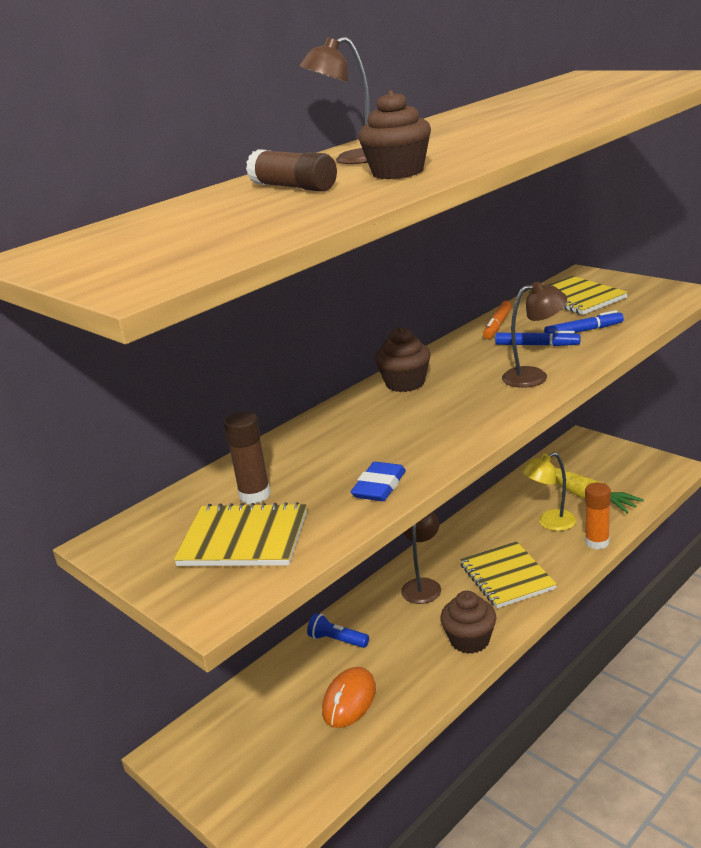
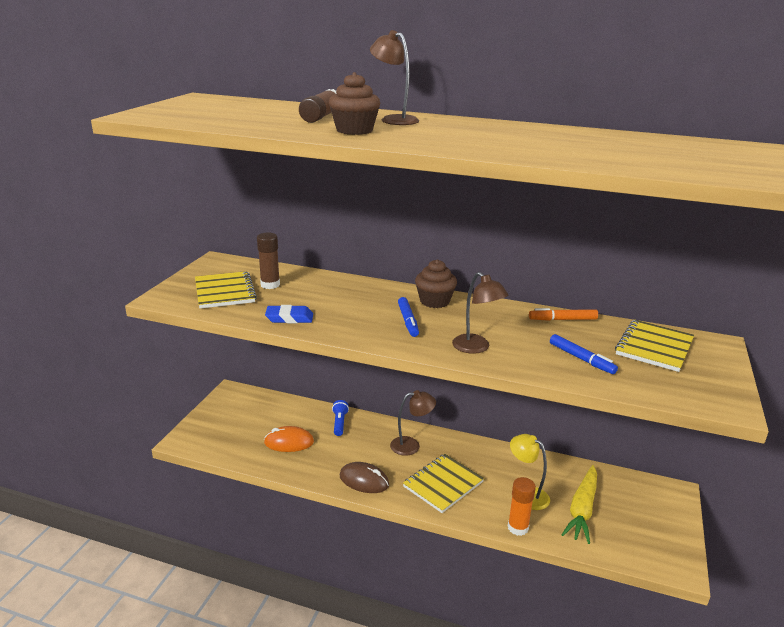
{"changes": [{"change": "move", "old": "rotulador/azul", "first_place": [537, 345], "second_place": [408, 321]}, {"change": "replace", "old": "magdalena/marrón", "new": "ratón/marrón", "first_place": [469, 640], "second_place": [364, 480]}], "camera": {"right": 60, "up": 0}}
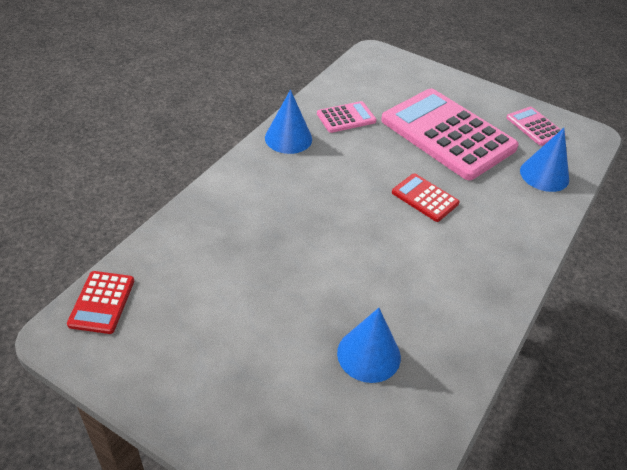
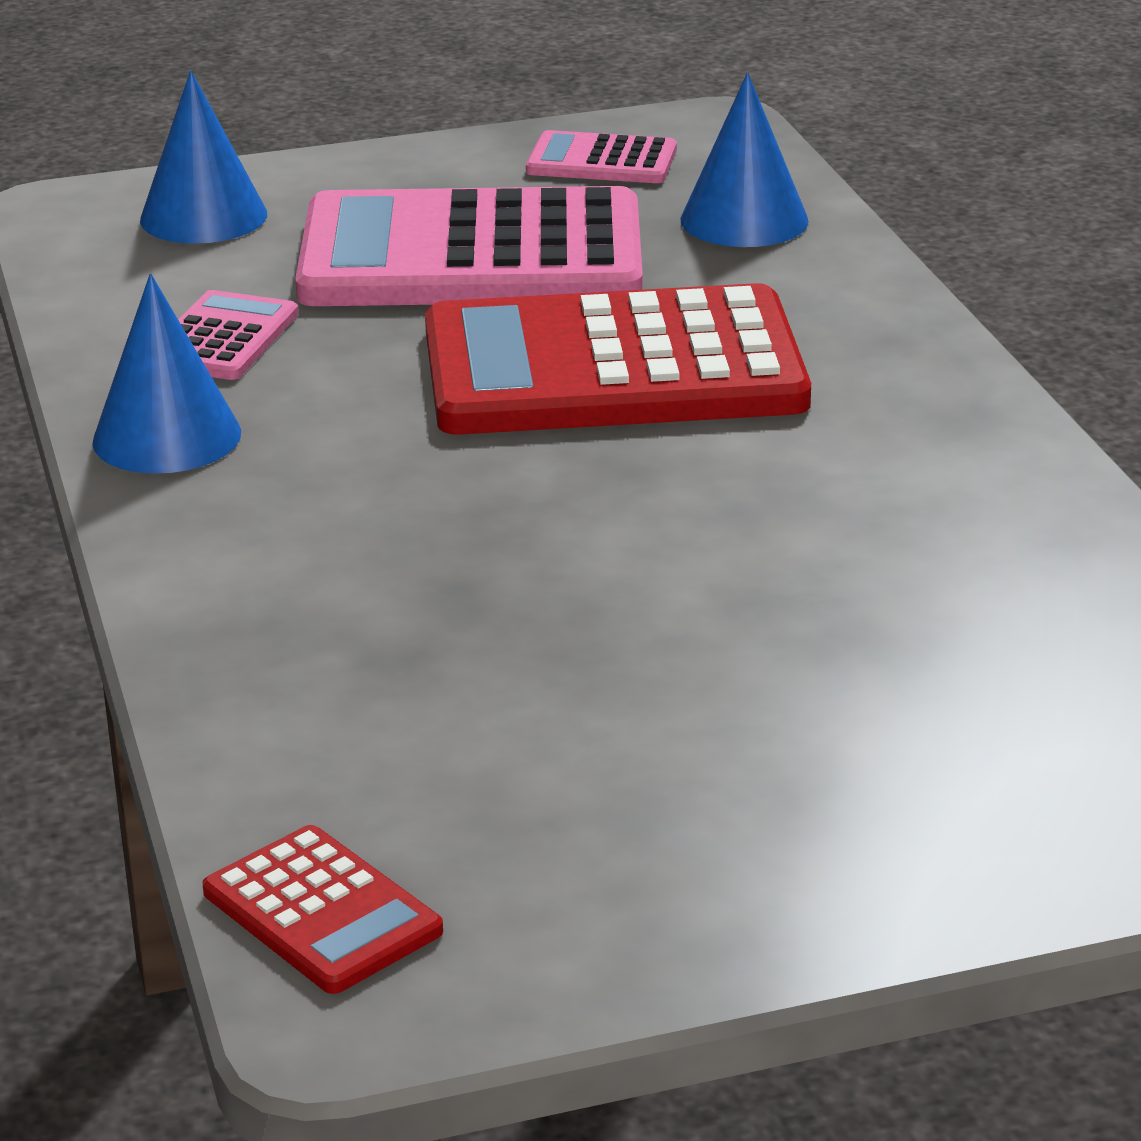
{"changes": [{"change": "resize", "old": "calculadora/rojo", "first_place": [425, 198], "second_place": [613, 368], "factor": 2.25}, {"change": "move", "old": "cono/azul", "first_place": [368, 354], "second_place": [203, 216]}], "camera": {"right": -45, "up": -15}}
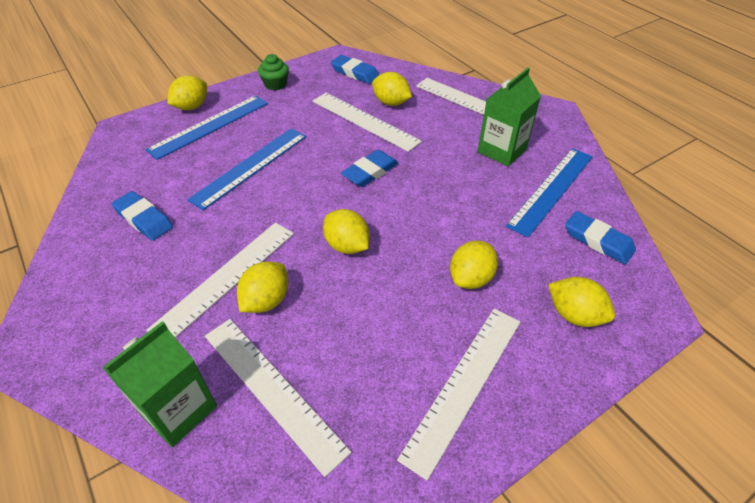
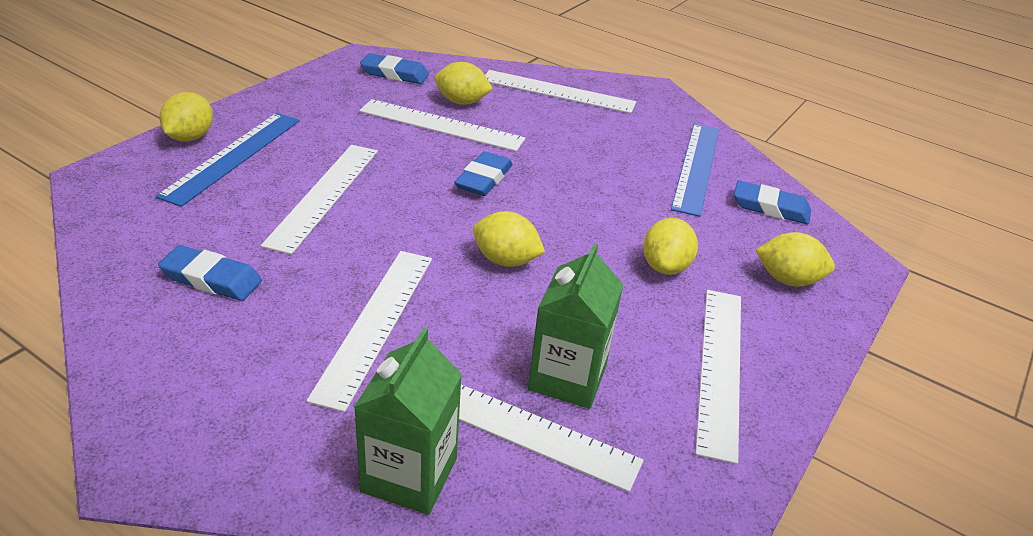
{"changes": [{"change": "delete", "old": "magdalena/verde", "first_place": [275, 84]}, {"change": "move", "old": "cartón de leche/verde", "first_place": [502, 150], "second_place": [567, 377]}, {"change": "recolor", "old": "regla/azul", "new": "regla/blanco", "first_place": [250, 166], "second_place": [324, 195]}, {"change": "delete", "old": "limón/amarillo", "first_place": [266, 300]}], "camera": {"right": -25, "up": -10}}
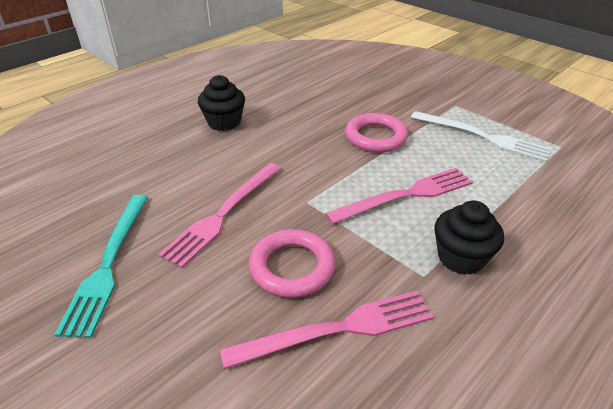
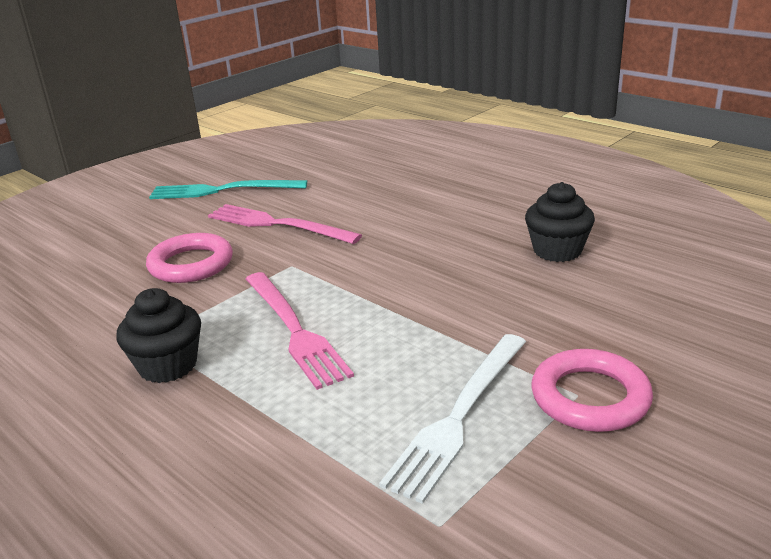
{"changes": [{"change": "move", "old": "magdalena/negro", "first_place": [224, 122], "second_place": [557, 250]}, {"change": "move", "old": "anillo/rosa", "first_place": [375, 137], "second_place": [590, 397]}, {"change": "delete", "old": "tenedor/rosa", "first_place": [337, 329]}], "camera": {"right": 90, "up": -10}}
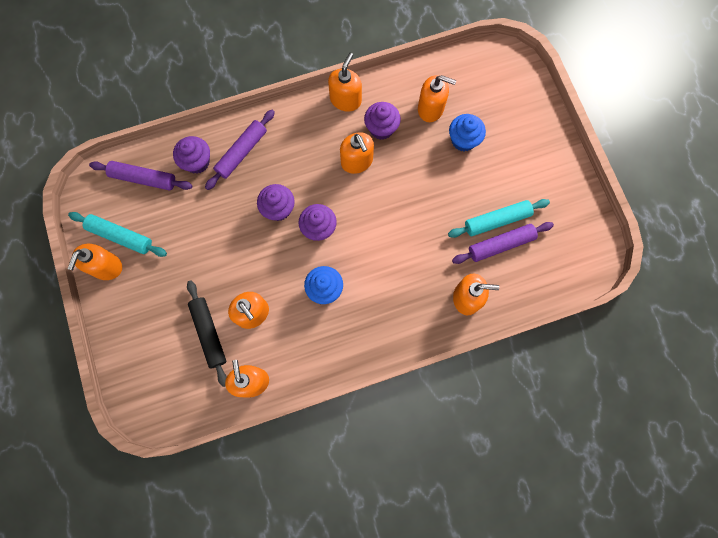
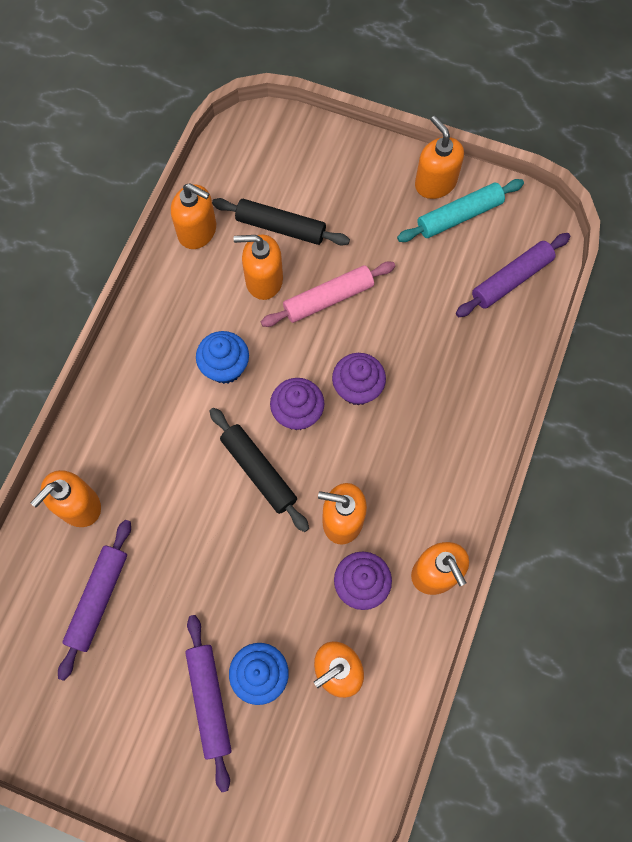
{"changes": [{"change": "move", "old": "rodillo/morado", "first_place": [242, 152], "second_place": [209, 700]}, {"change": "delete", "old": "magdalena/morado", "first_place": [197, 162]}, {"change": "delete", "old": "rodillo/turquesa", "first_place": [497, 220]}, {"change": "insert", "new": "rodillo/rosa", "second_place": [328, 299]}, {"change": "insert", "new": "rodillo/negro", "second_place": [259, 471]}], "camera": {"right": 130, "up": -5}}
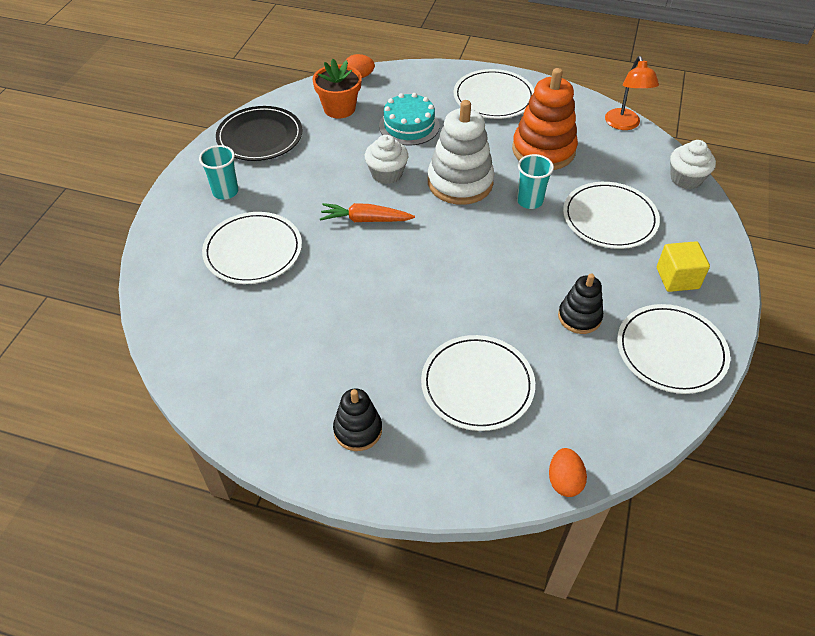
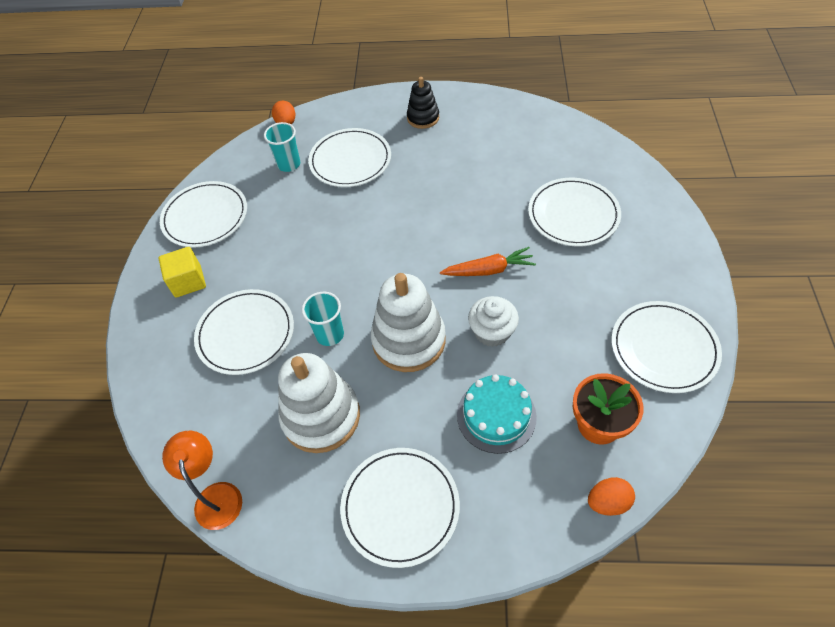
{"changes": [{"change": "recolor", "old": "juguete apilable/naranja", "new": "juguete apilable/blanco", "first_place": [543, 150], "second_place": [321, 416]}, {"change": "recolor", "old": "plato/negro", "new": "plato/blanco", "first_place": [260, 137], "second_place": [664, 348]}, {"change": "delete", "old": "magdalena/blanco", "first_place": [686, 179]}, {"change": "move", "old": "vaso/turquesa", "first_place": [225, 192], "second_place": [289, 164]}, {"change": "delete", "old": "juguete apilable/negro", "first_place": [579, 317]}], "camera": {"right": 170, "up": 5}}
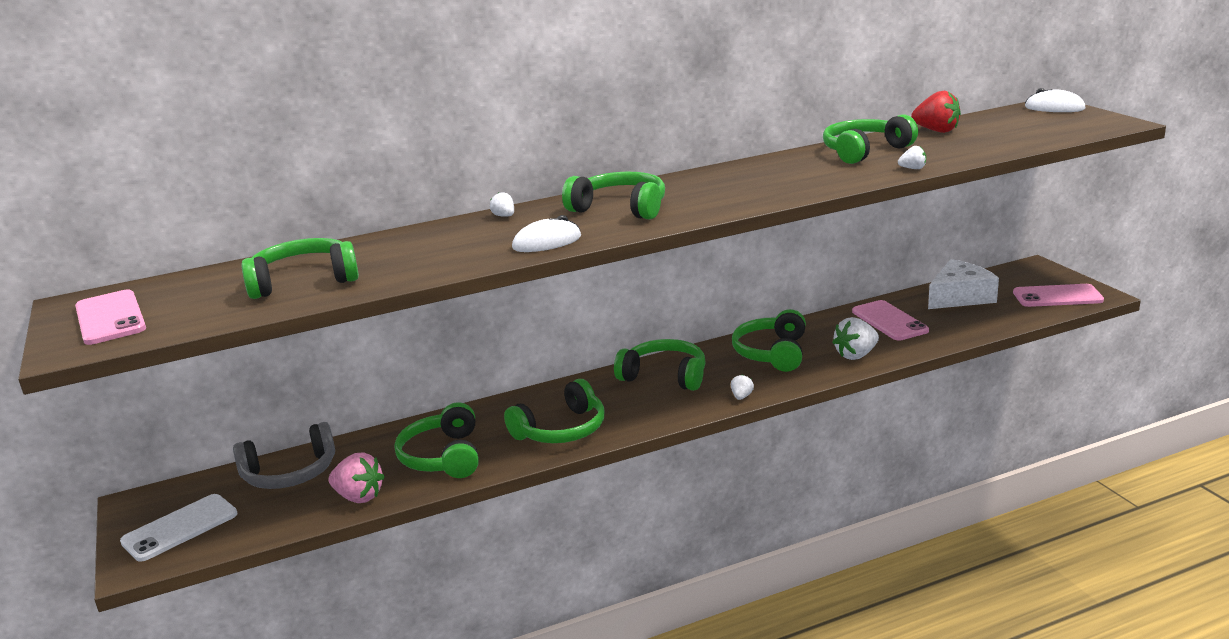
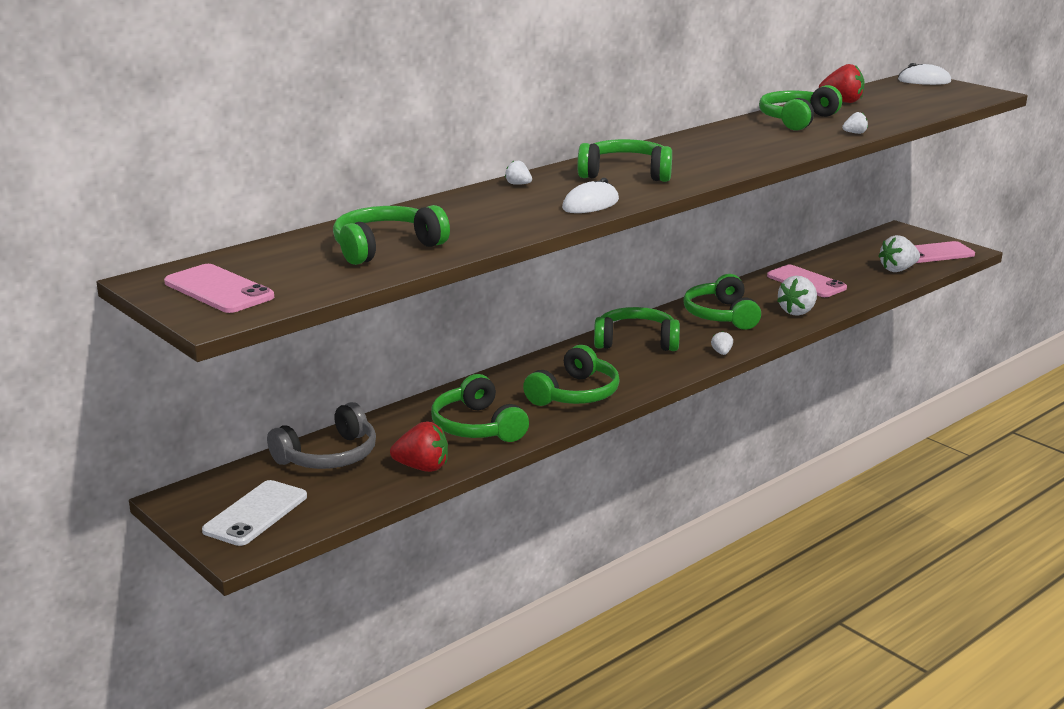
{"changes": [{"change": "delete", "old": "queso/blanco", "first_place": [959, 297]}, {"change": "recolor", "old": "fresa/rosa", "new": "fresa/rojo", "first_place": [359, 497], "second_place": [422, 467]}, {"change": "insert", "new": "fresa/blanco", "second_place": [898, 270]}], "camera": {"right": -20, "up": 0}}
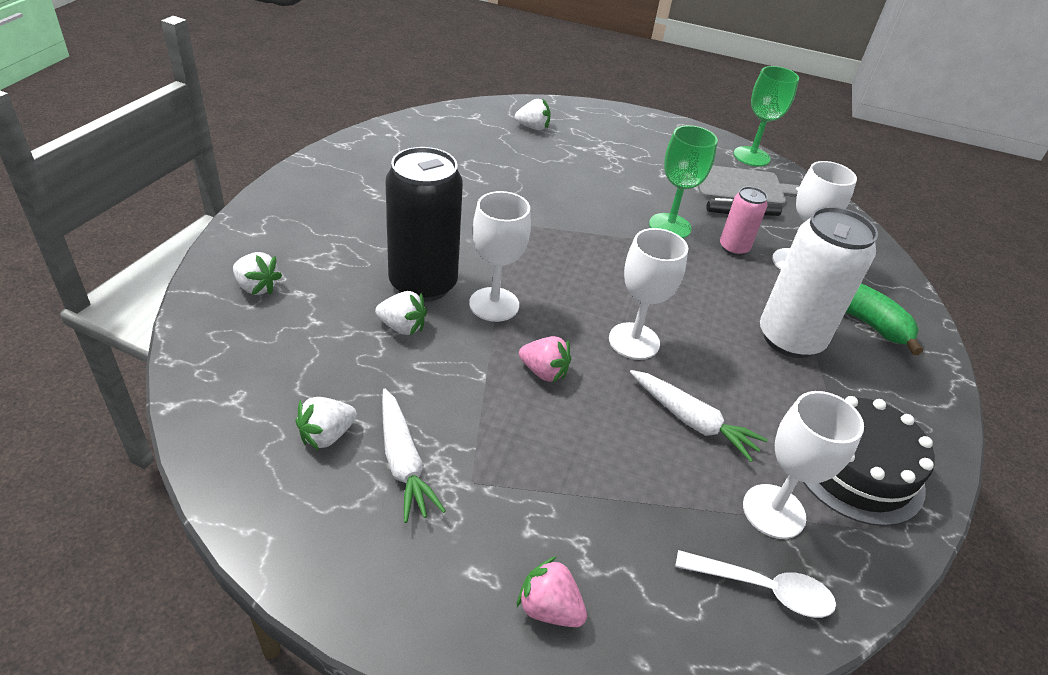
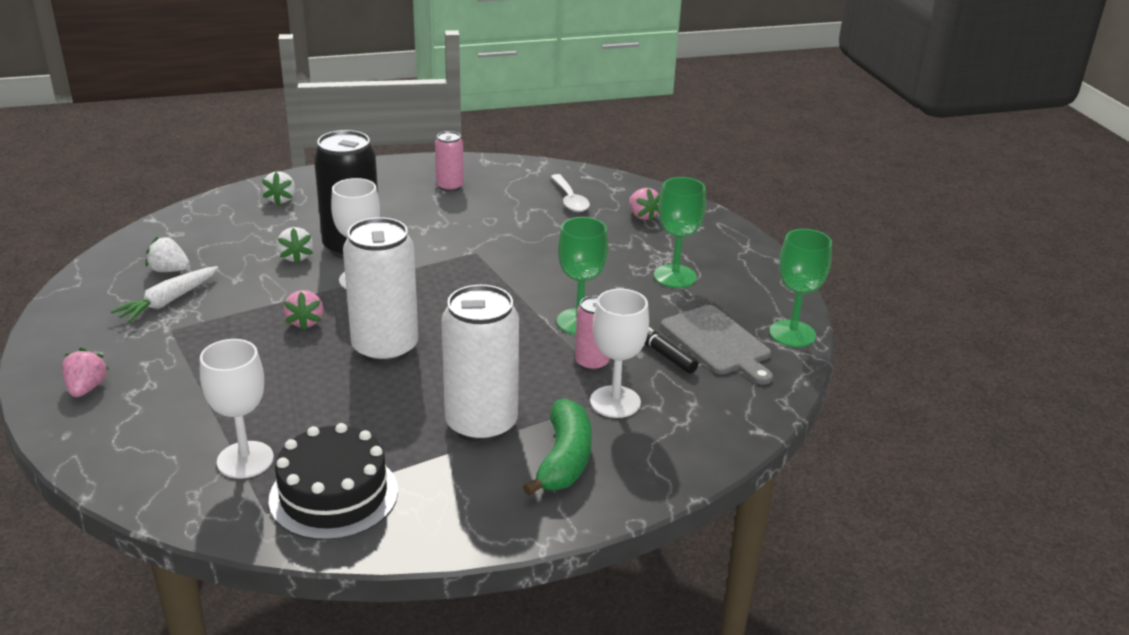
{"changes": [{"change": "recolor", "old": "fresa/blanco", "new": "fresa/rosa", "first_place": [533, 127], "second_place": [642, 216]}, {"change": "replace", "old": "copa/blanco", "new": "lata/blanco", "first_place": [634, 341], "second_place": [385, 348]}, {"change": "delete", "old": "zanahoria/blanco", "first_place": [692, 421]}, {"change": "move", "old": "cuchara/blanco", "first_place": [763, 589], "second_place": [570, 200]}, {"change": "insert", "new": "lata/rosa", "second_place": [450, 186]}, {"change": "insert", "new": "copa/verde", "second_place": [675, 276]}], "camera": {"right": 60, "up": -10}}
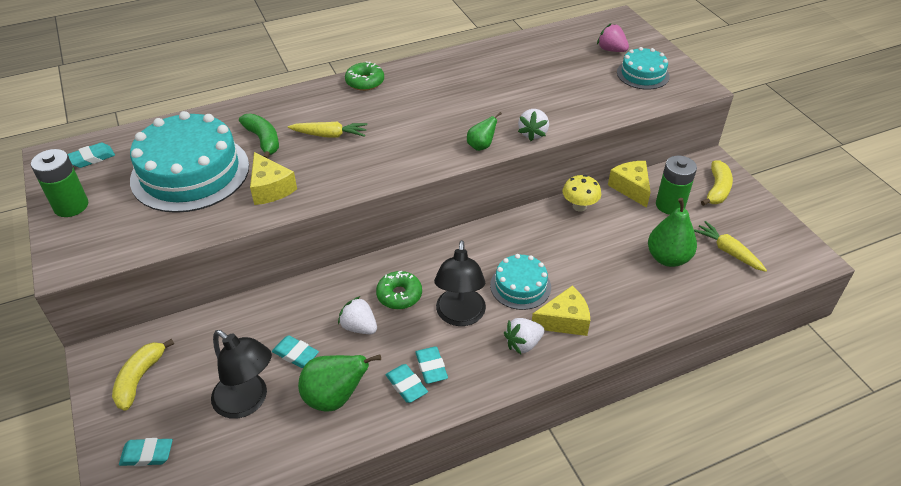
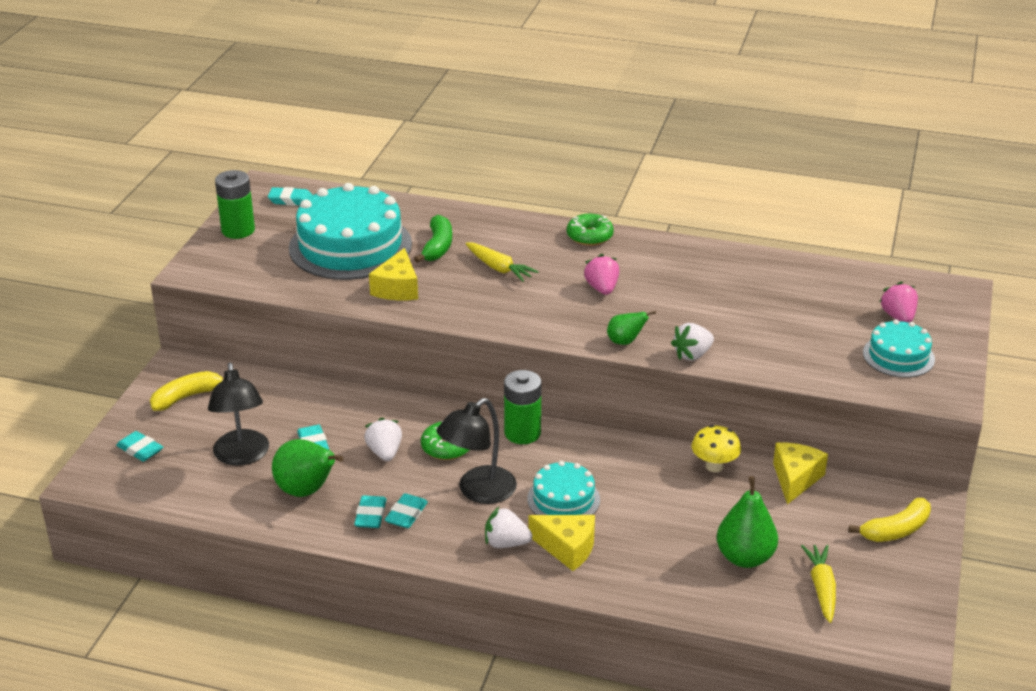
{"changes": [{"change": "move", "old": "pila/verde", "first_place": [670, 205], "second_place": [522, 433]}, {"change": "insert", "new": "fresa/rosa", "second_place": [602, 288]}], "camera": {"right": 40, "up": -10}}
